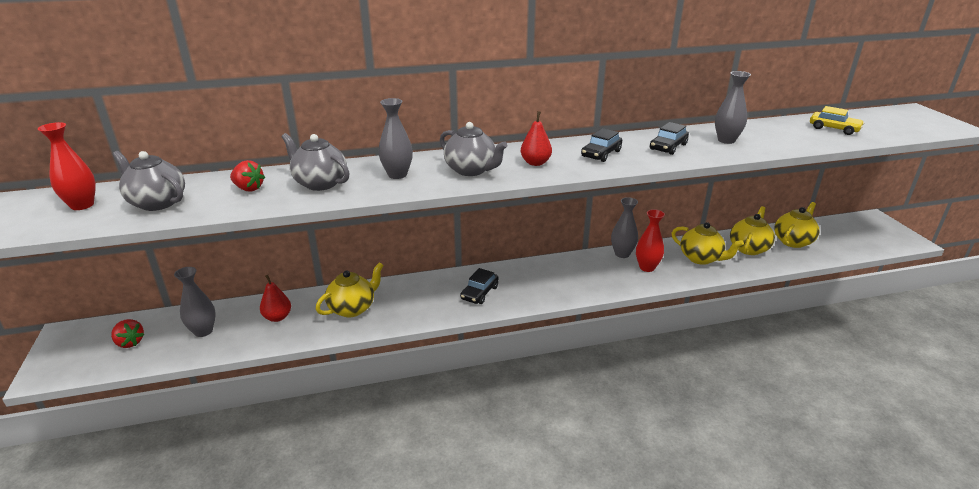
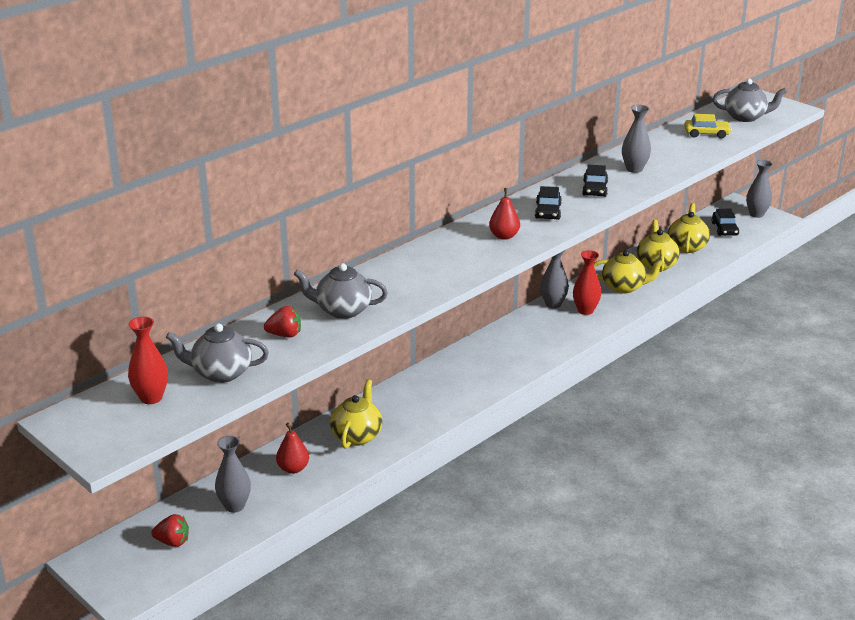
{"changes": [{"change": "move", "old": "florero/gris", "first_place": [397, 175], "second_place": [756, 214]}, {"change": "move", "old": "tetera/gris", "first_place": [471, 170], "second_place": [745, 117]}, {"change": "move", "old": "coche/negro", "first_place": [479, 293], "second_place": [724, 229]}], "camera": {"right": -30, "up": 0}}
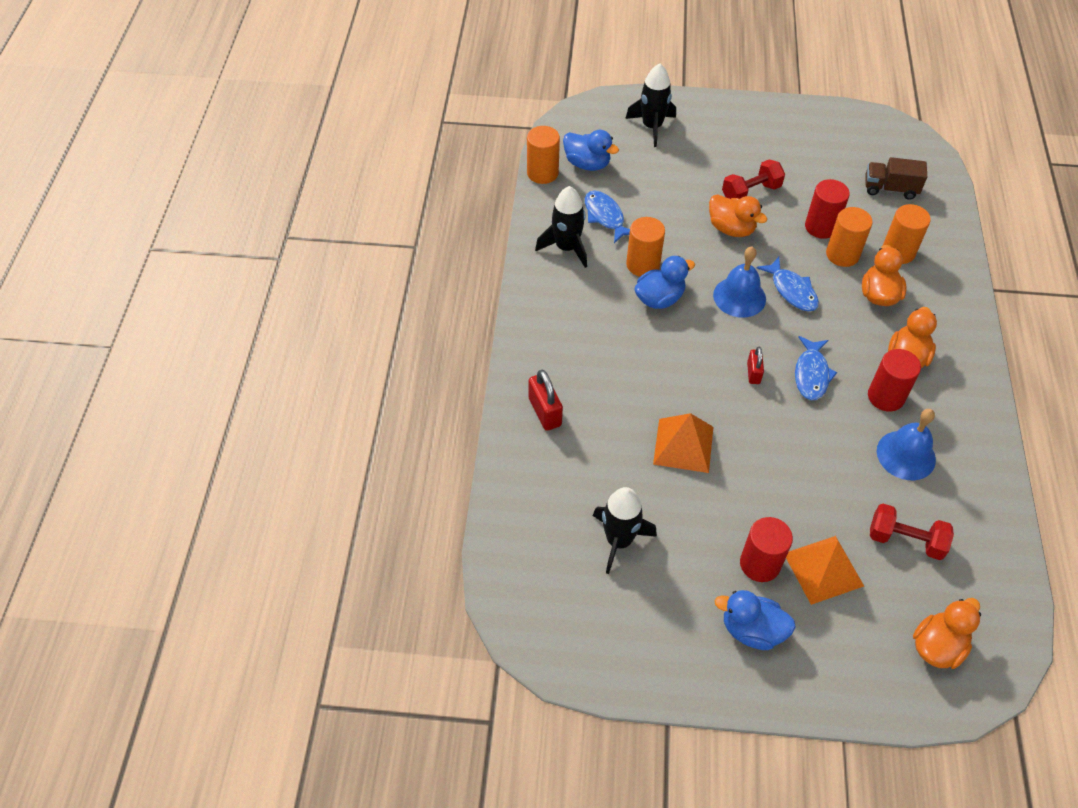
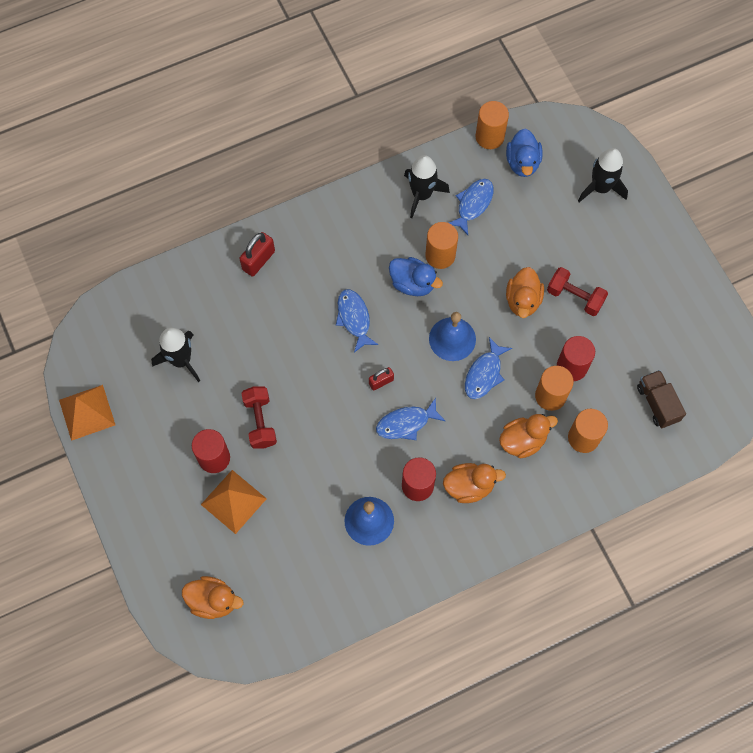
{"changes": [{"change": "move", "old": "pirámide/naranja", "first_place": [683, 445], "second_place": [87, 412]}, {"change": "move", "old": "mancuerna/rojo", "first_place": [905, 540], "second_place": [260, 422]}, {"change": "delete", "old": "pato/azul", "first_place": [752, 630]}, {"change": "insert", "new": "pez/azul", "second_place": [354, 318]}], "camera": {"right": 60, "up": 15}}
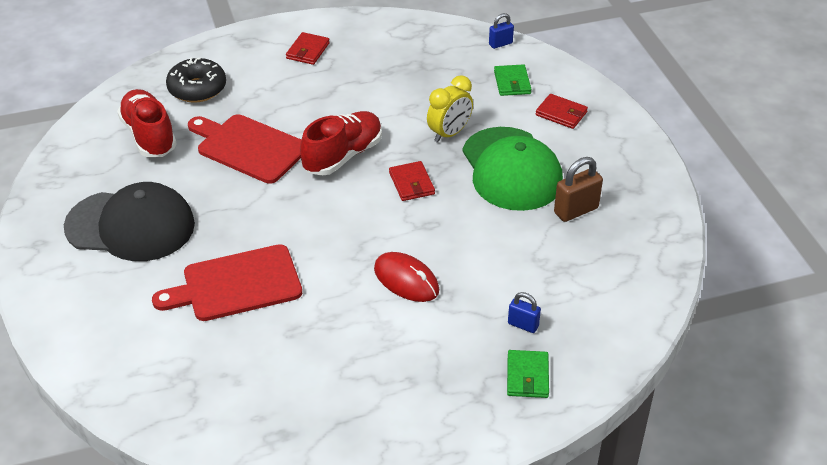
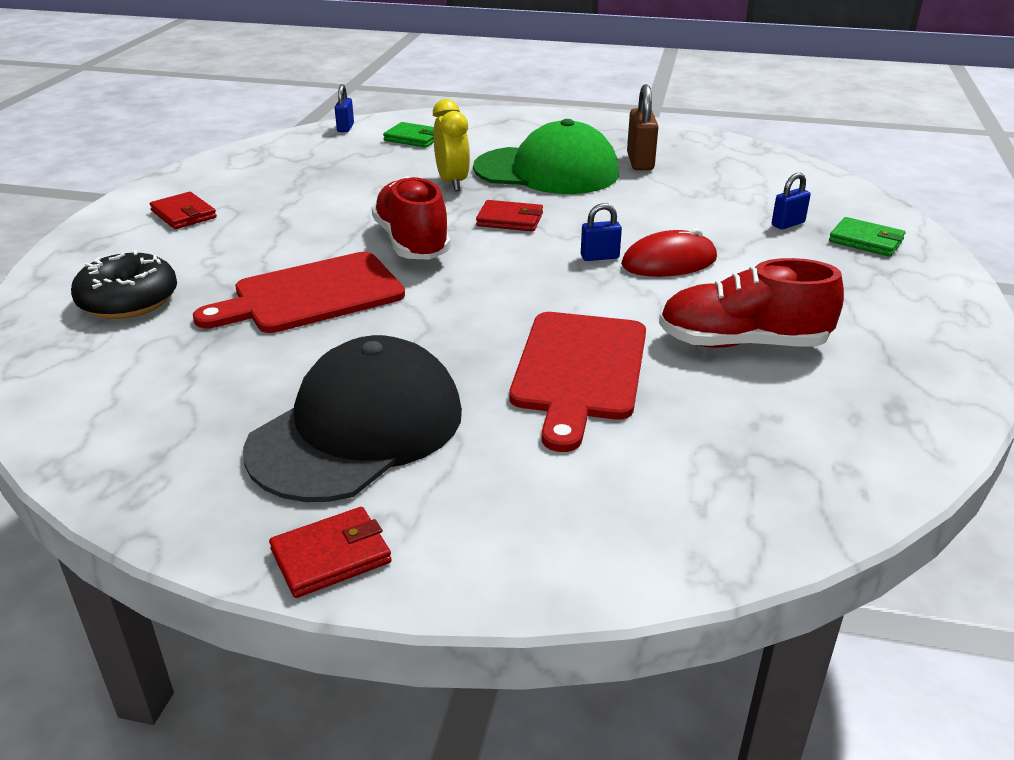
{"changes": [{"change": "move", "old": "zapato/rojo", "first_place": [149, 136], "second_place": [742, 343]}, {"change": "move", "old": "cartera/rojo", "first_place": [561, 113], "second_place": [331, 556]}, {"change": "insert", "new": "candado/azul", "second_place": [599, 257]}], "camera": {"right": -60, "up": -10}}
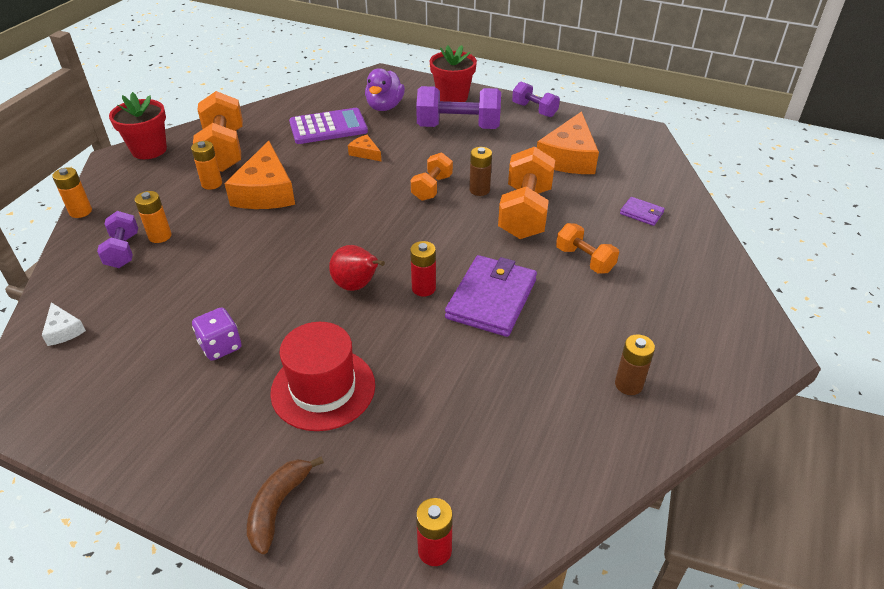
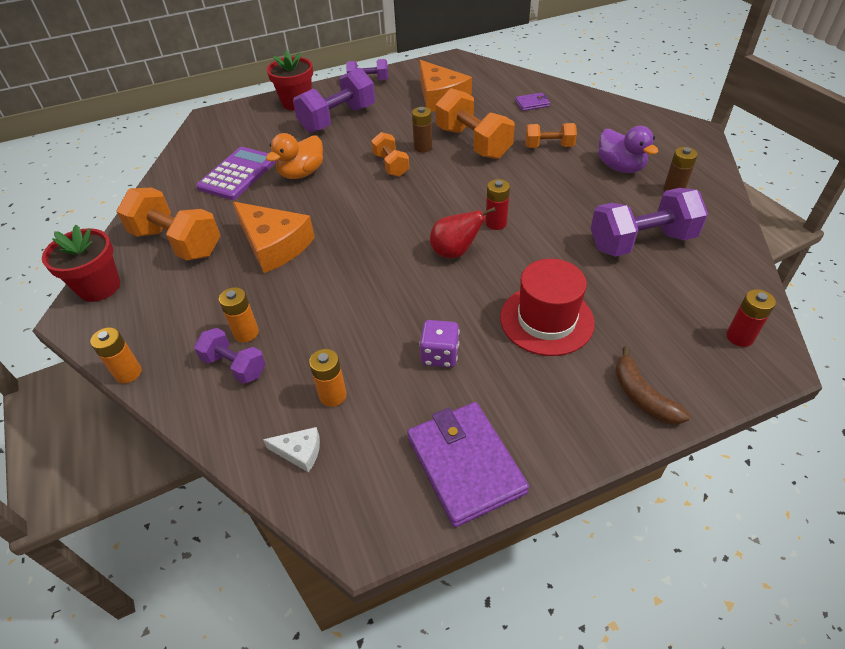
{"changes": [{"change": "move", "old": "pato/morado", "first_place": [385, 107], "second_place": [620, 167]}, {"change": "replace", "old": "queso/naranja", "new": "pato/naranja", "first_place": [365, 153], "second_place": [301, 173]}, {"change": "move", "old": "pila/naranja", "first_place": [212, 184], "second_place": [333, 395]}, {"change": "move", "old": "cartera/morado", "first_place": [491, 299], "second_place": [465, 464]}, {"change": "insert", "new": "mancuerna/morado", "second_place": [641, 242]}], "camera": {"right": -45, "up": 5}}
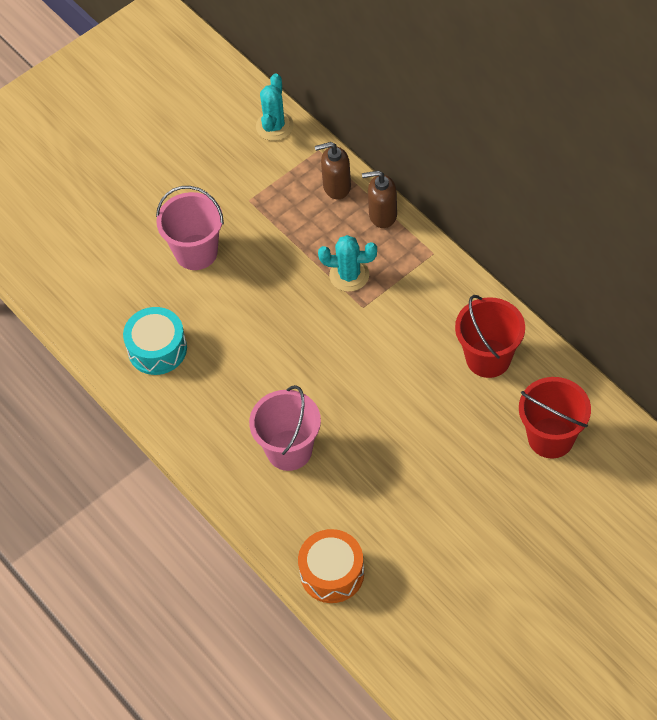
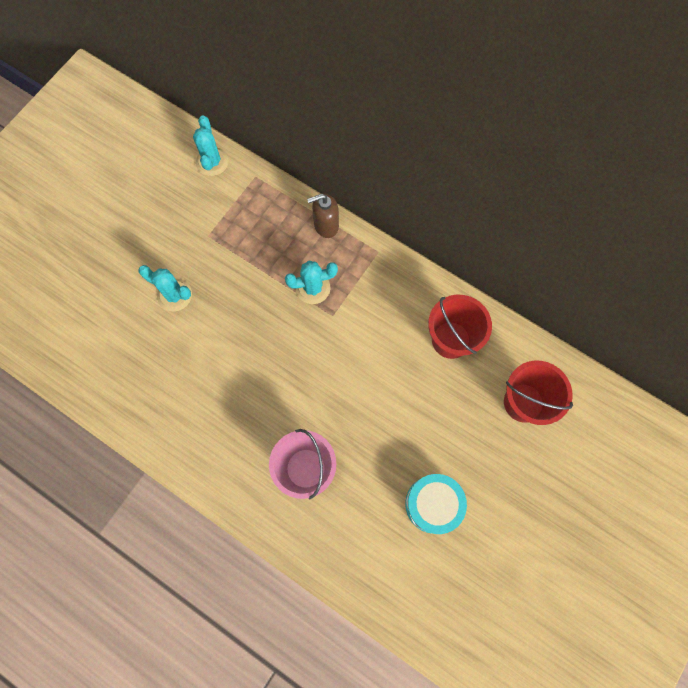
{"changes": [{"change": "delete", "old": "dispensador de jabón/marrón", "first_place": [336, 186]}, {"change": "replace", "old": "balde/rosa", "new": "cactus/turquesa", "first_place": [196, 252], "second_place": [174, 295]}, {"change": "move", "old": "tambor/turquesa", "first_place": [157, 349], "second_place": [433, 504]}, {"change": "delete", "old": "tambor/naranja", "first_place": [332, 573]}], "camera": {"right": -20, "up": 15}}
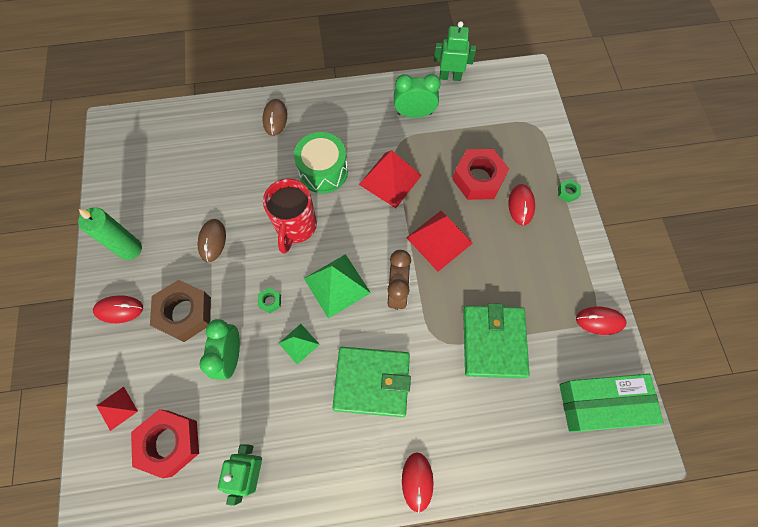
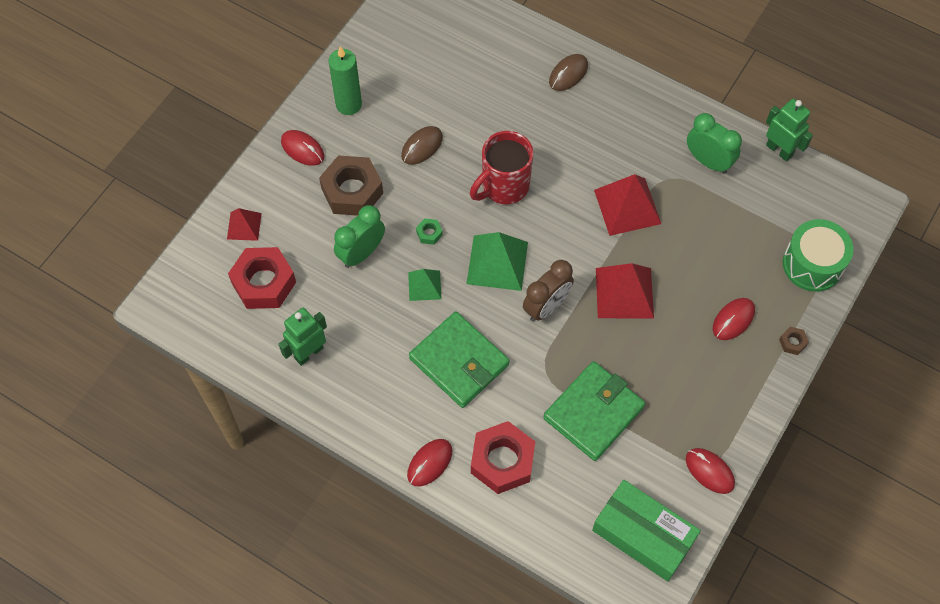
{"changes": [{"change": "move", "old": "tambor/verde", "first_place": [323, 171], "second_place": [812, 264]}, {"change": "move", "old": "tuerca/rojo", "first_place": [478, 179], "second_place": [502, 461]}, {"change": "recolor", "old": "tuerca/verde", "new": "tuerca/marrón", "first_place": [567, 192], "second_place": [792, 342]}], "camera": {"right": 40, "up": -5}}
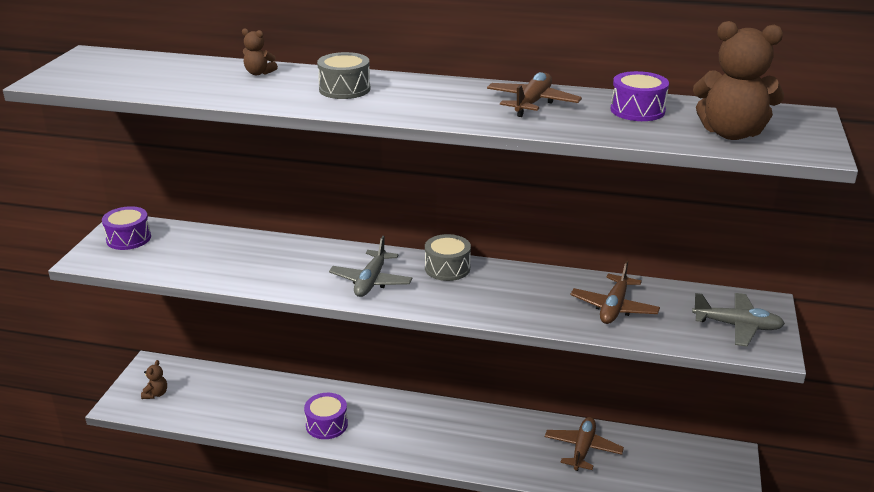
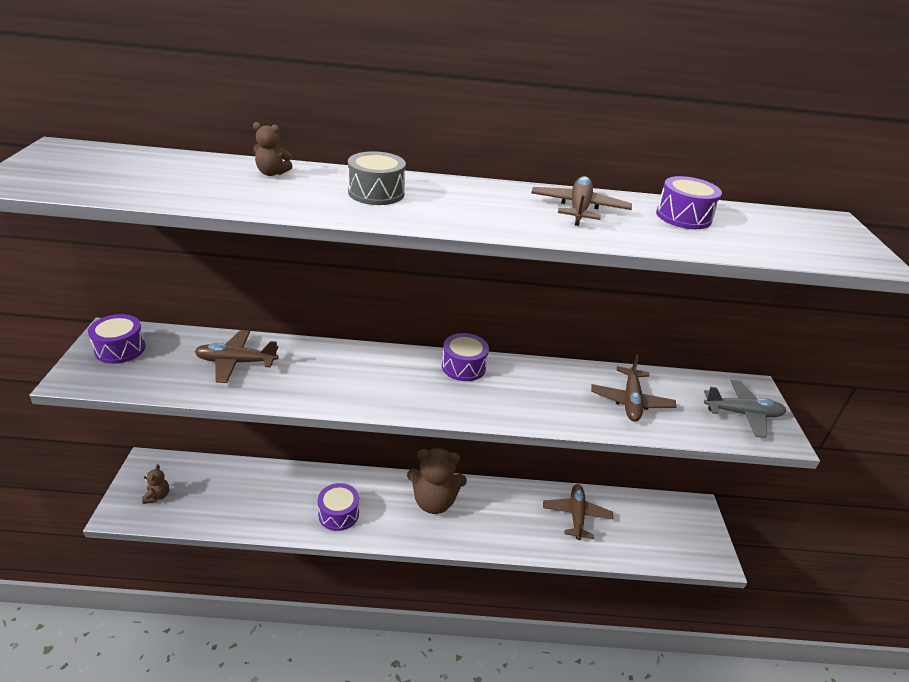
{"changes": [{"change": "move", "old": "osito/marrón", "first_place": [731, 133], "second_place": [434, 502]}, {"change": "recolor", "old": "tambor/gris", "new": "tambor/morado", "first_place": [447, 268], "second_place": [463, 367]}, {"change": "delete", "old": "avión/gris", "first_place": [371, 281]}, {"change": "insert", "new": "avión/marrón", "second_place": [236, 362]}], "camera": {"right": -15, "up": 5}}
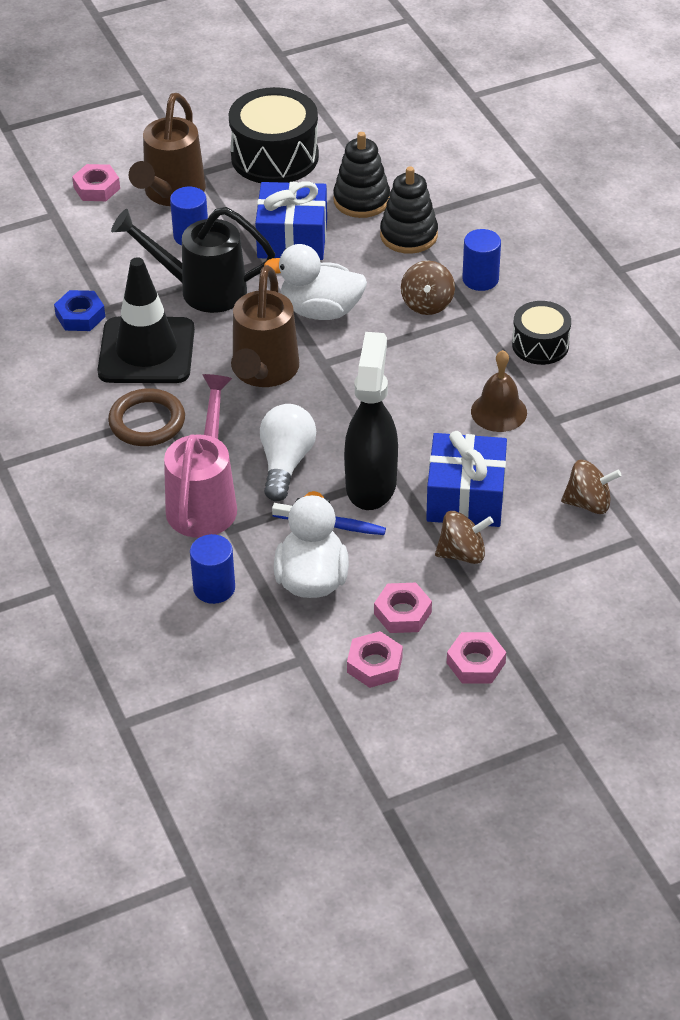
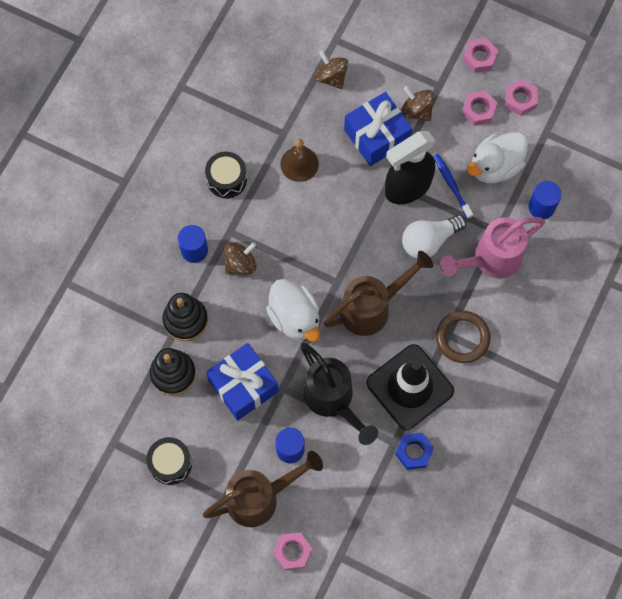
{"changes": [{"change": "resize", "old": "tambor/negro", "first_place": [275, 157], "second_place": [170, 463], "factor": 0.59}], "camera": {"right": -130, "up": 25}}
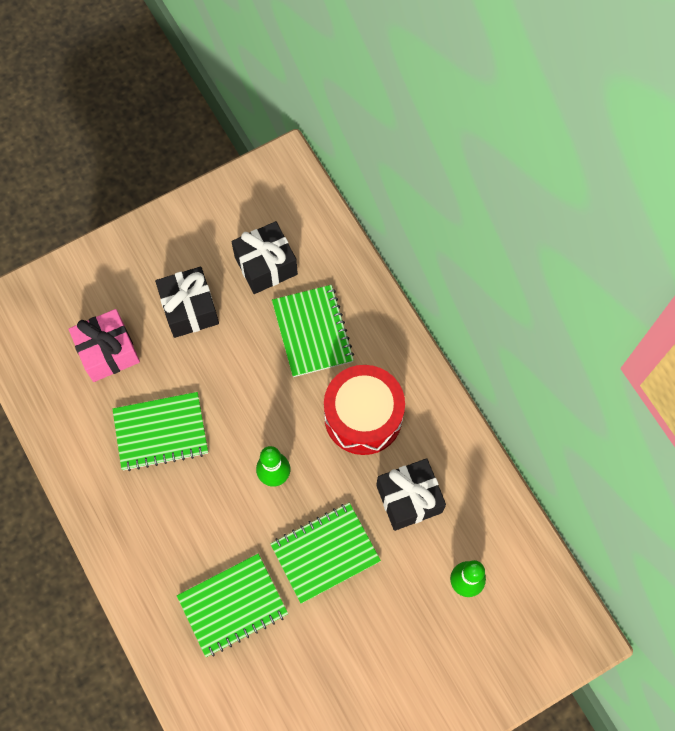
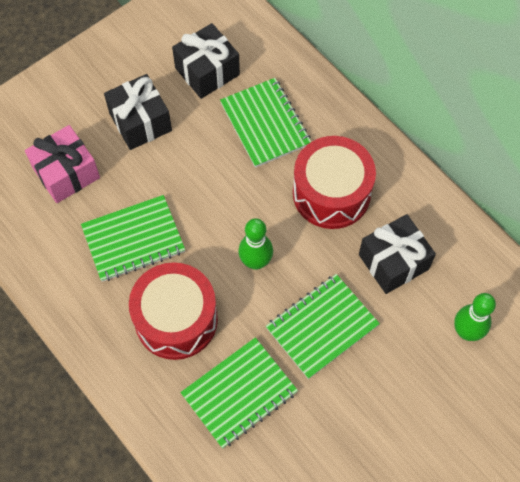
{"changes": [{"change": "insert", "new": "tambor/rojo", "second_place": [176, 319]}], "camera": {"right": -10, "up": -5}}
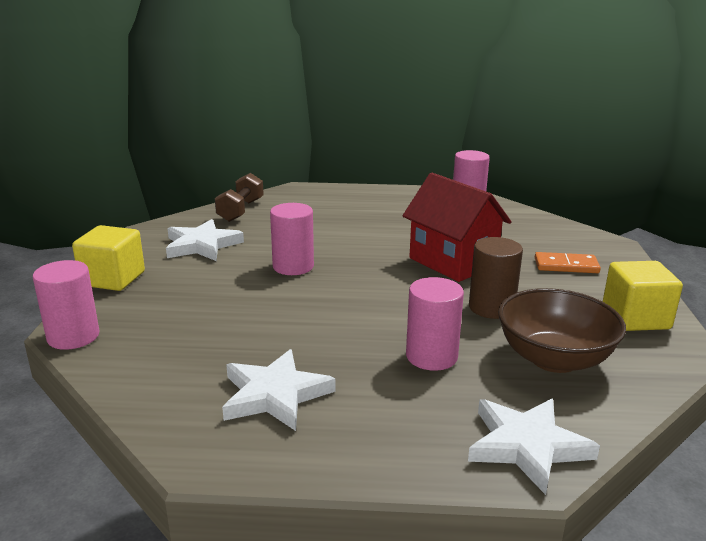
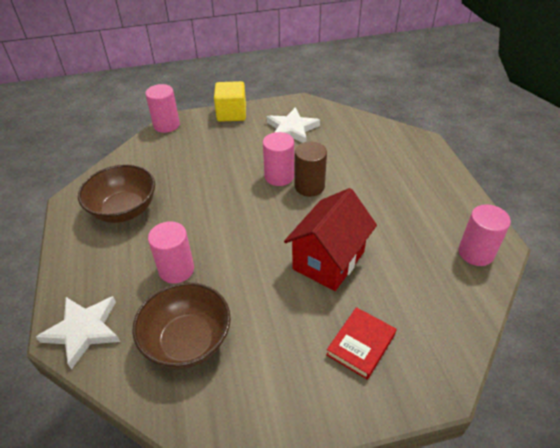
{"changes": [{"change": "delete", "old": "mancuerna/marrón", "first_place": [241, 210]}, {"change": "move", "old": "cilindro/marrón", "first_place": [491, 307], "second_place": [309, 186]}, {"change": "replace", "old": "ficha de dominó/naranja", "new": "libro/rojo", "first_place": [566, 266], "second_place": [361, 345]}, {"change": "delete", "old": "cubo/amarillo", "first_place": [635, 318]}, {"change": "replace", "old": "estrella/blanco", "new": "cuenco/marrón", "first_place": [275, 395], "second_place": [124, 210]}], "camera": {"right": 75, "up": 20}}
